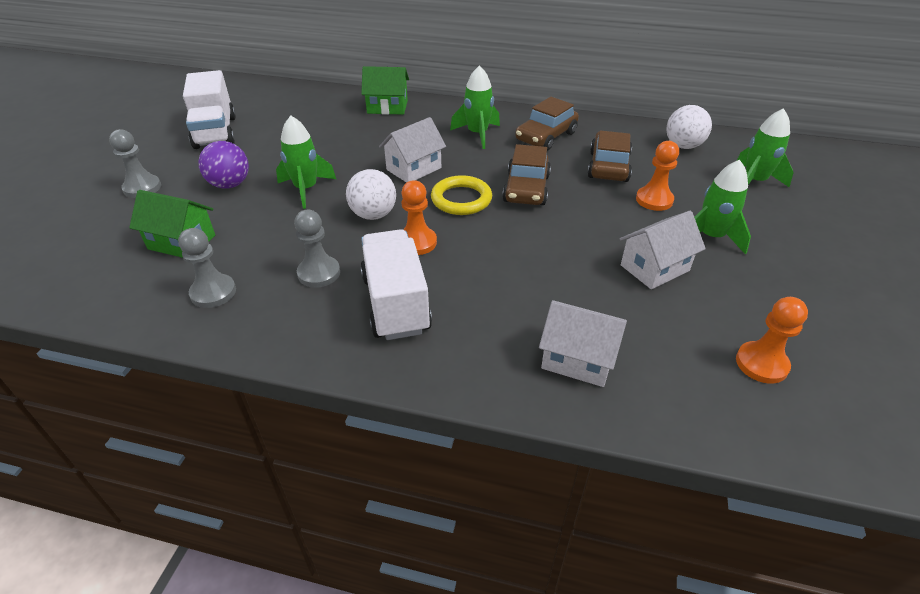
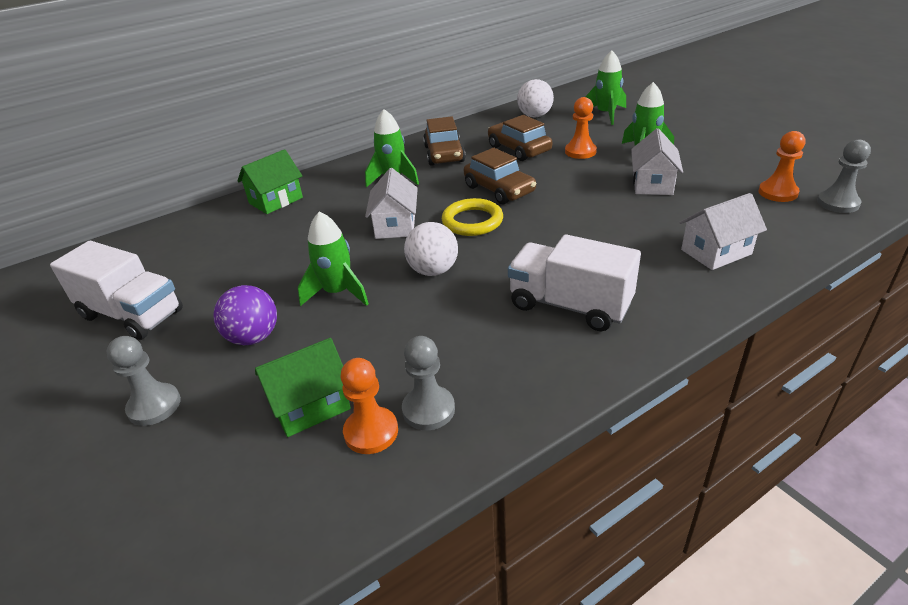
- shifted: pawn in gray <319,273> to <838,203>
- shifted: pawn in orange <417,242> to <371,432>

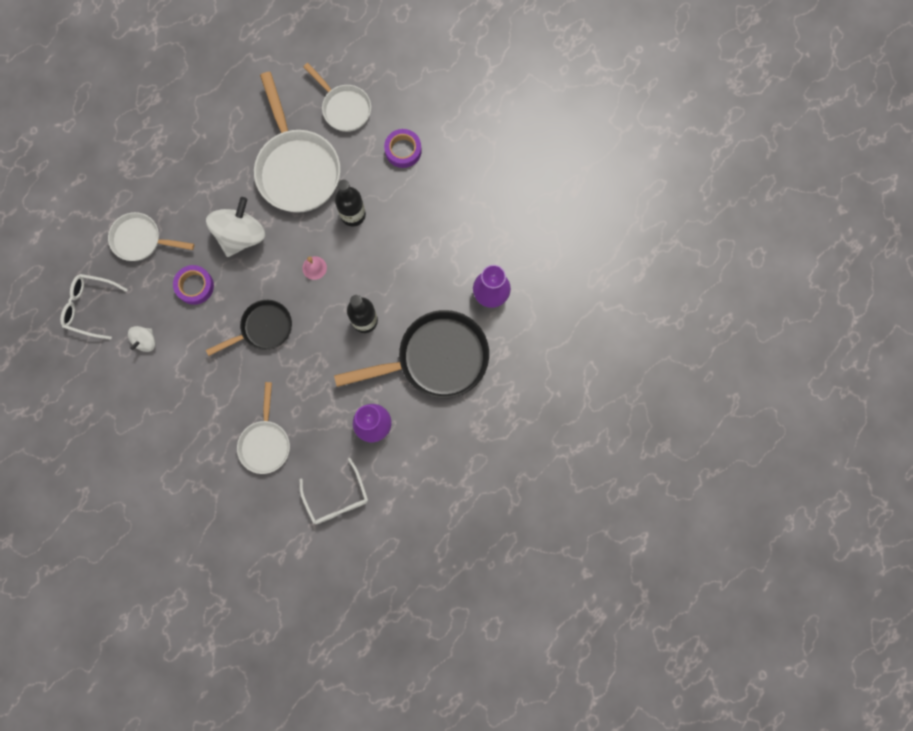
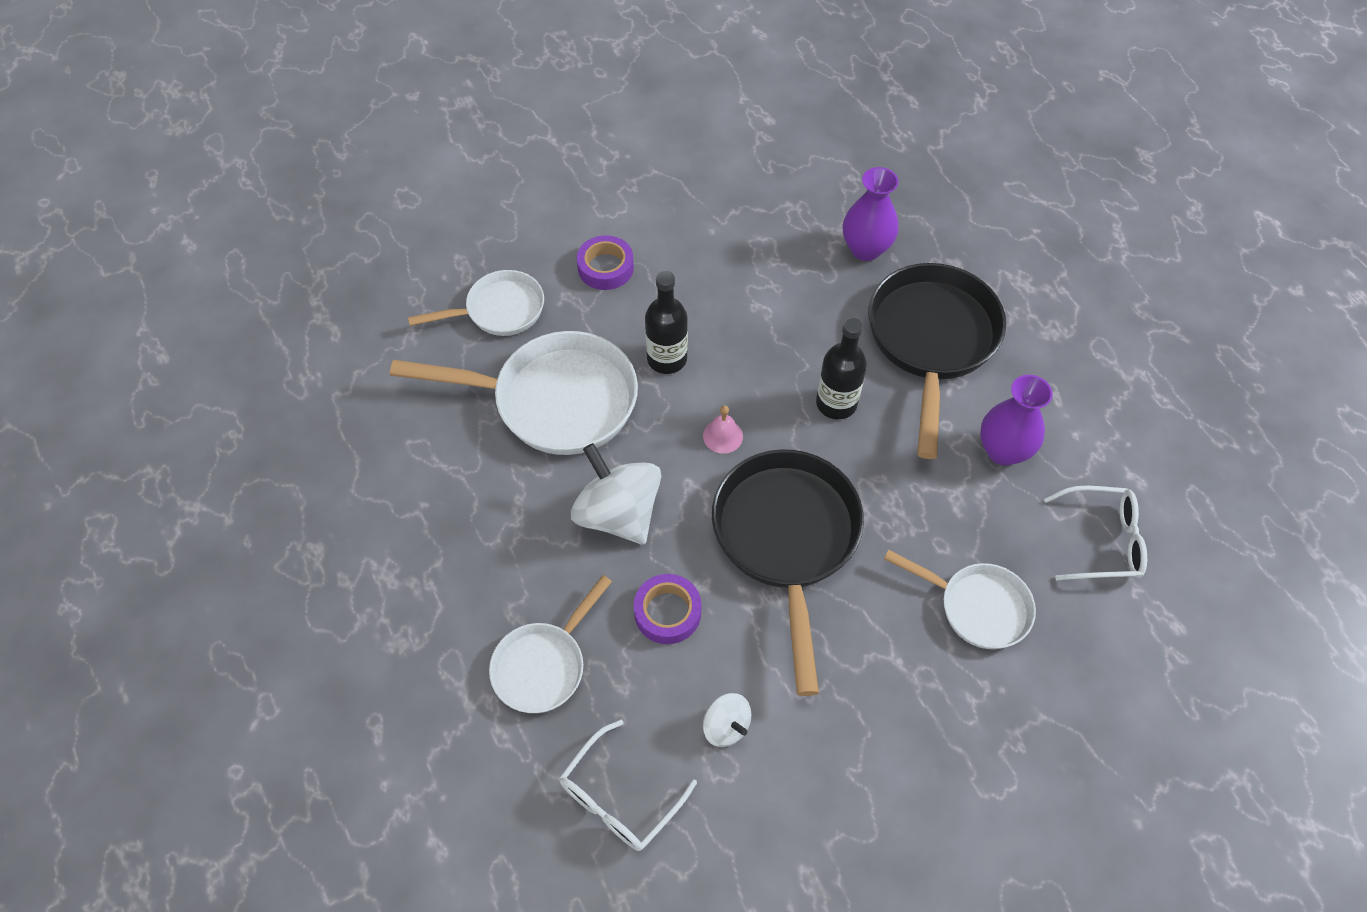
- scaled: frying pan in jet-black <263,328> = <786,540> x1.72

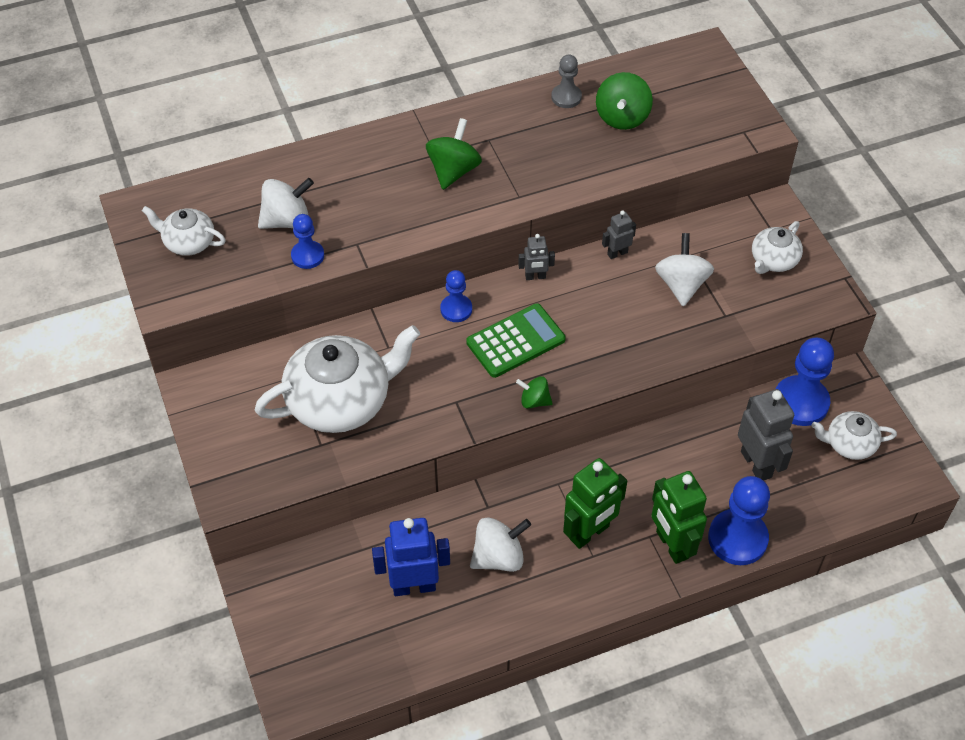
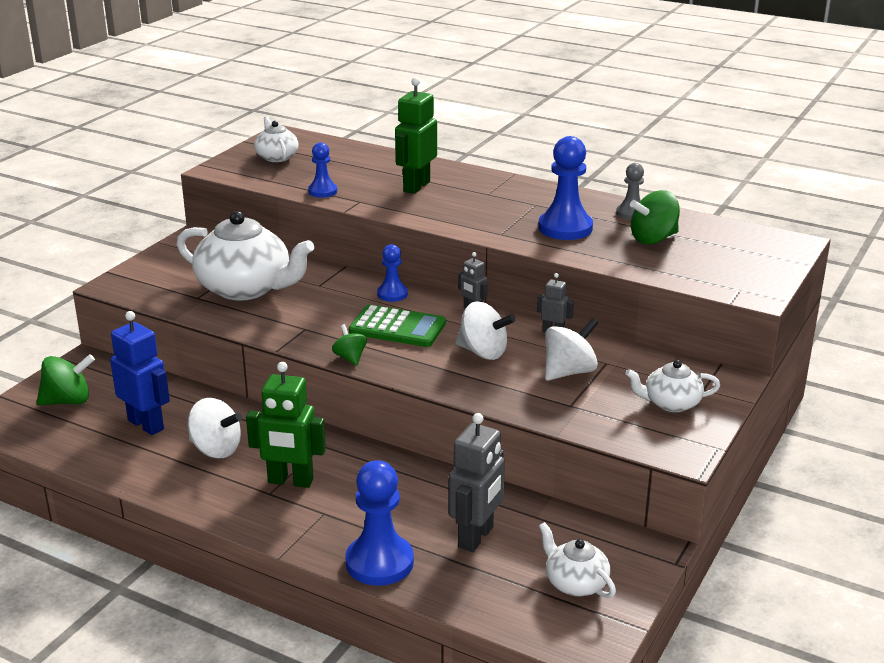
- shifted: toy top in snow-white <287,220> to <483,352>
- shifted: toy top in emerald <453,171> to <68,401>
- shifted: robot in emerald <671,545> to <416,186>
- shifted: pawn in cobalt <800,402> to <565,228>

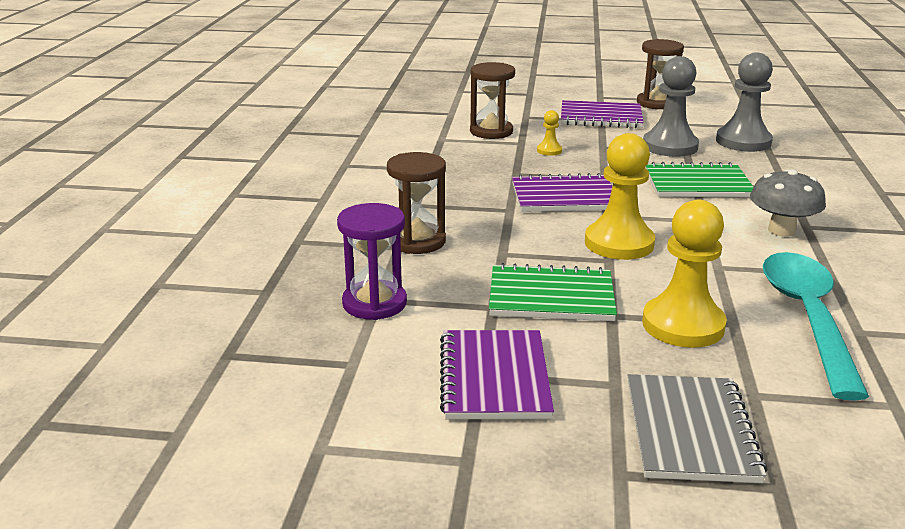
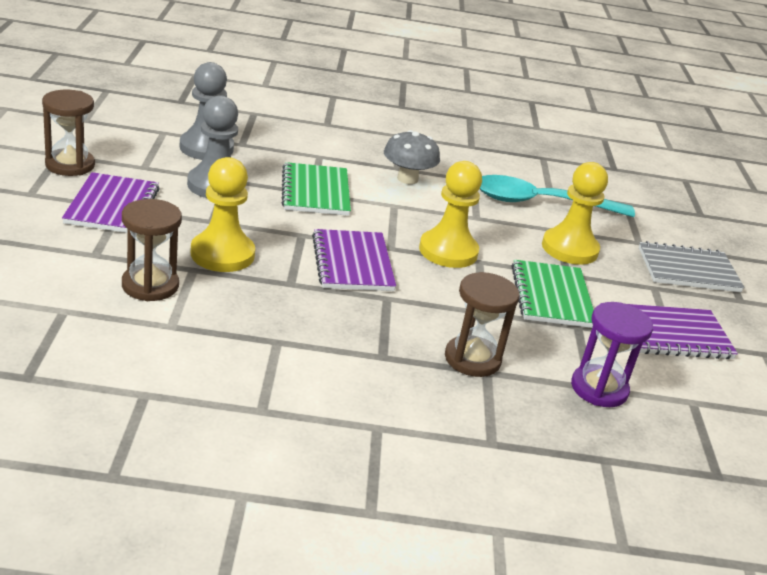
- scaled: pawn in yellow <549,151> = <222,254> x2.19

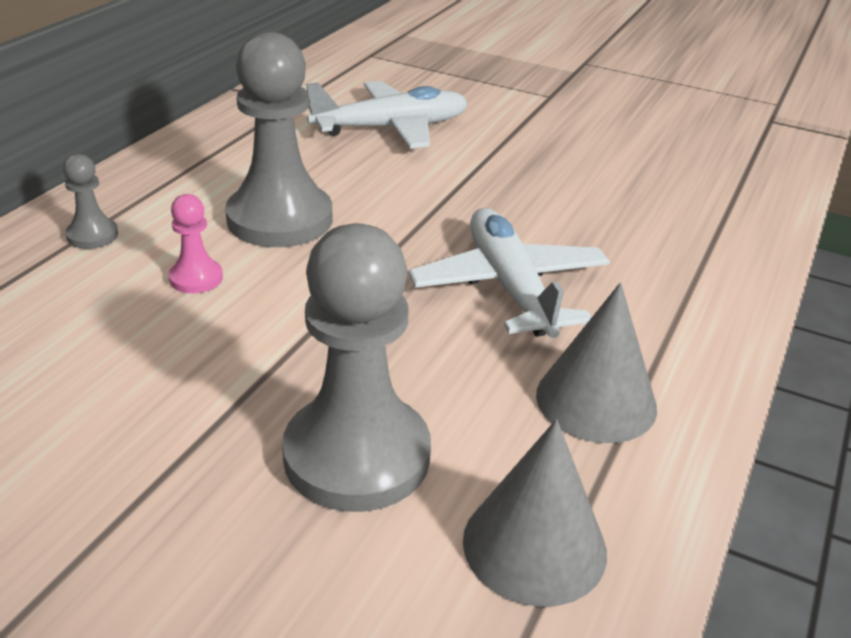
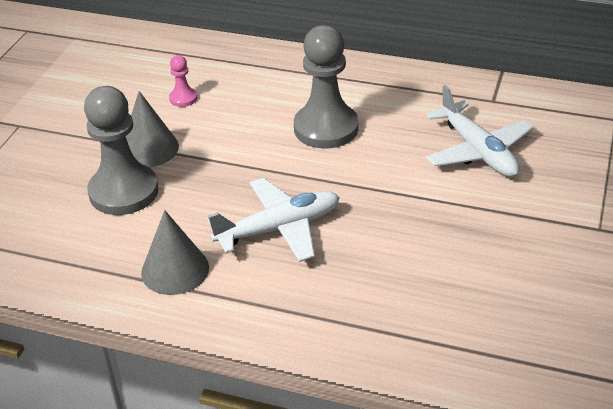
- gone: pawn in gray <92,235>
- shifted: pawn in pink <196,278> to <183,98>
- shifted: cone shape in gray <534,545> to <149,148>

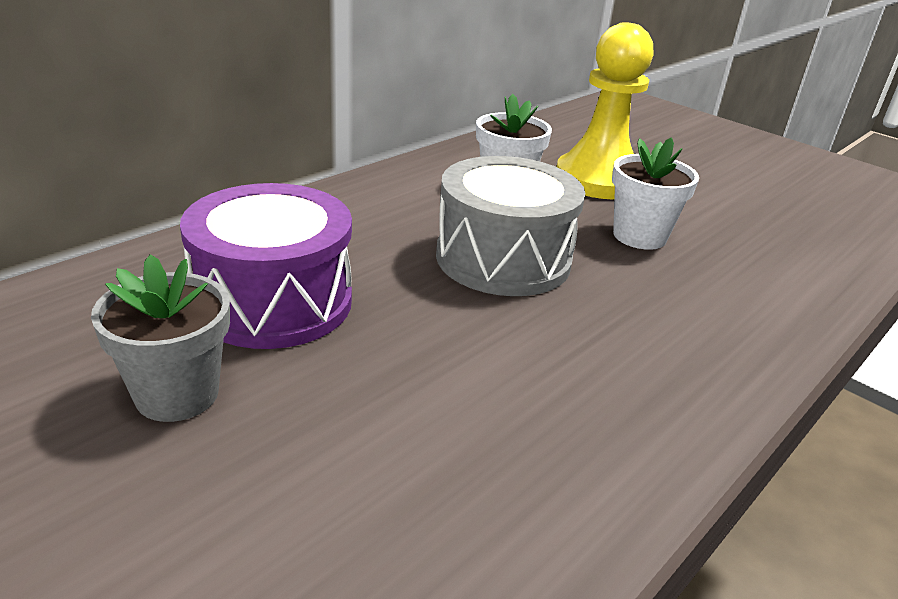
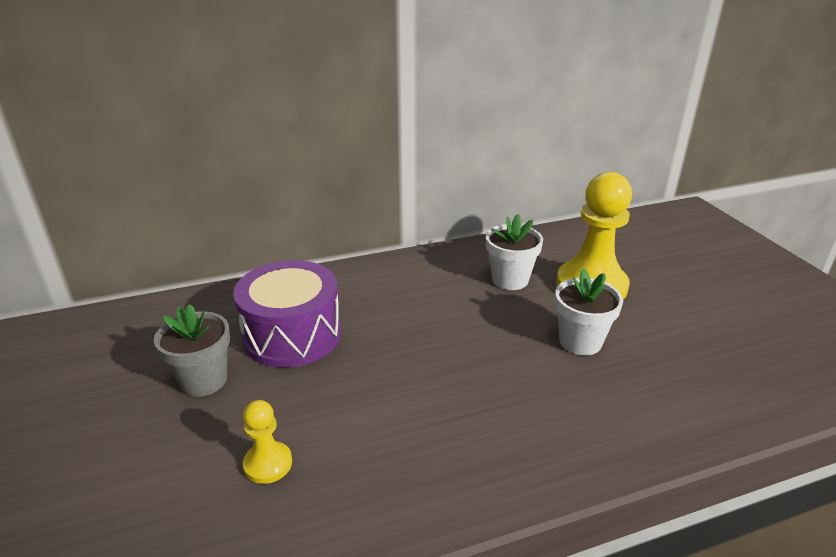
- gone: toy drum in gray <503,259>
- new: pawn in yellow <268,464>

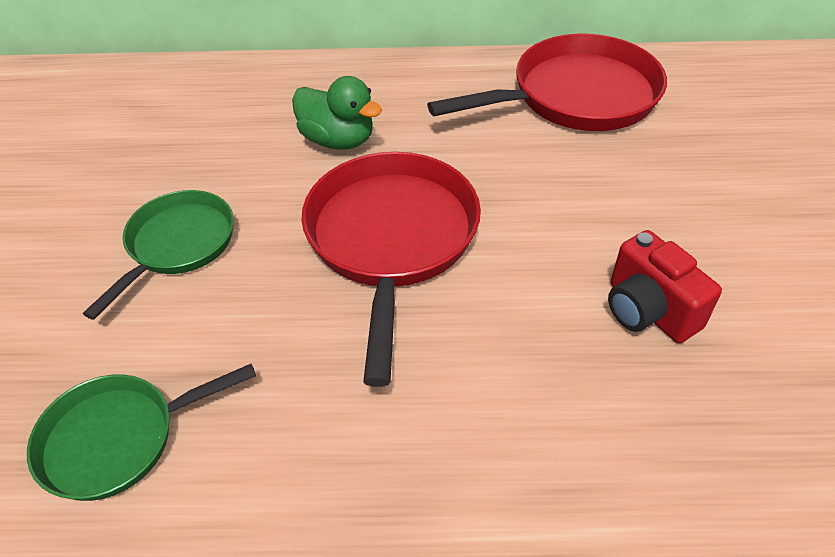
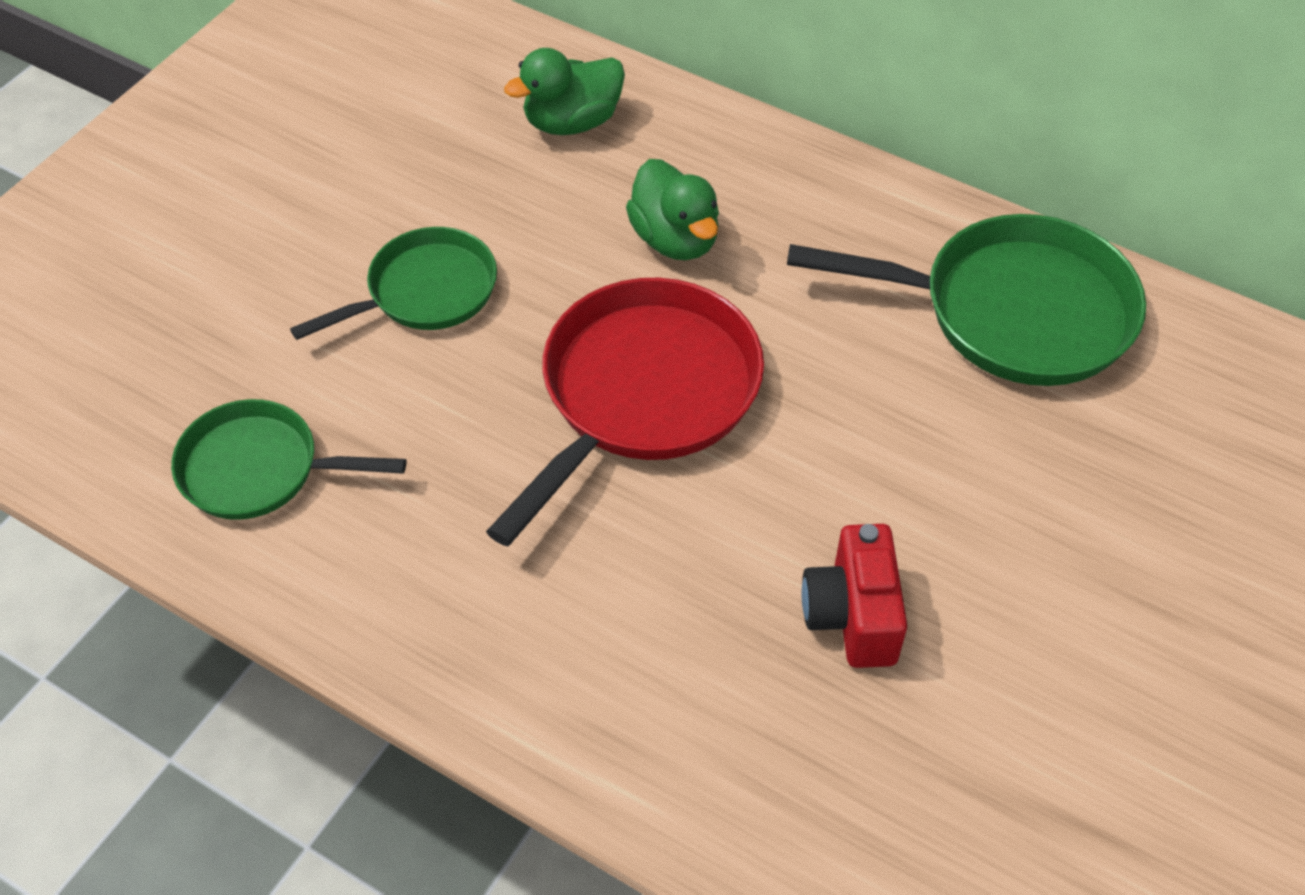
- new: toy duck in emerald <572,122>
- repainted: frying pan in scarlet <576,96> to frying pan in emerald <1012,312>

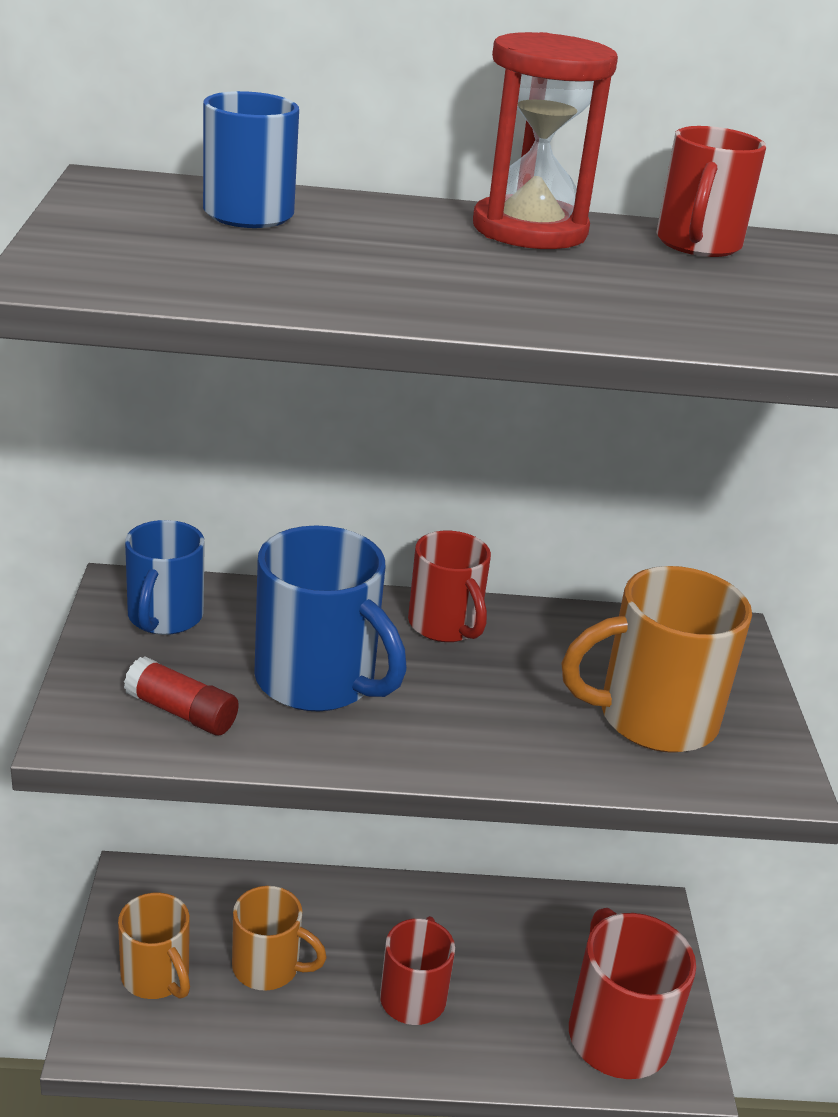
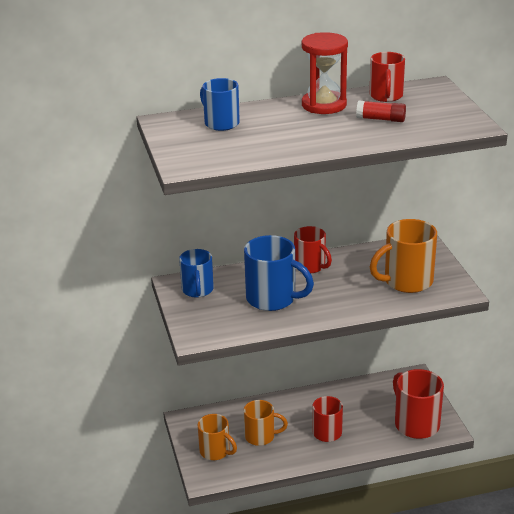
- shifted: glue stick in scarlet <181,712> to <381,119>

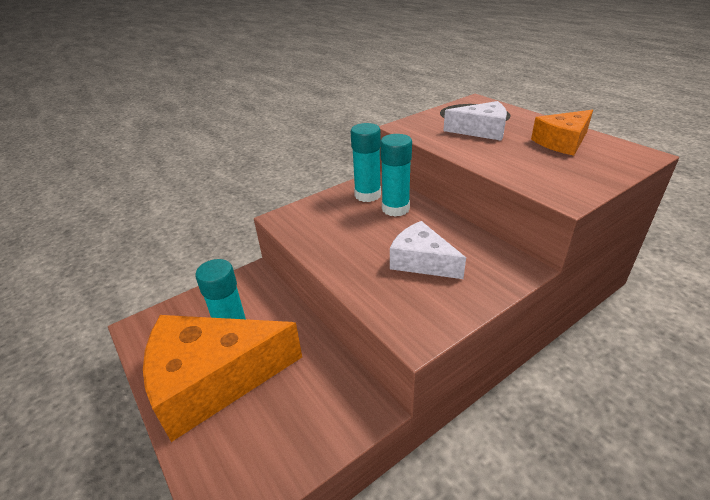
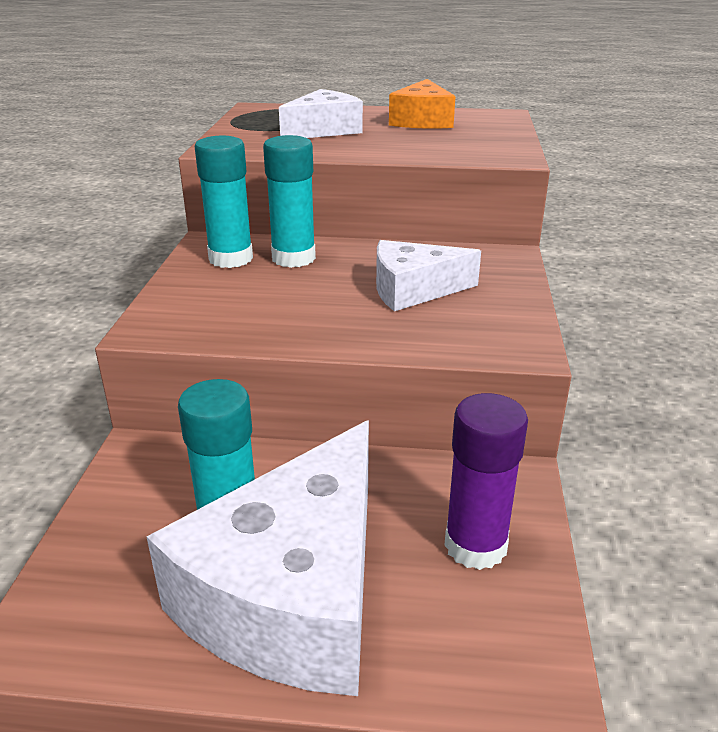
- new: glue stick in purple <475,545>
- repainted: cheese in orange <213,380> to cheese in snow-white <294,593>

